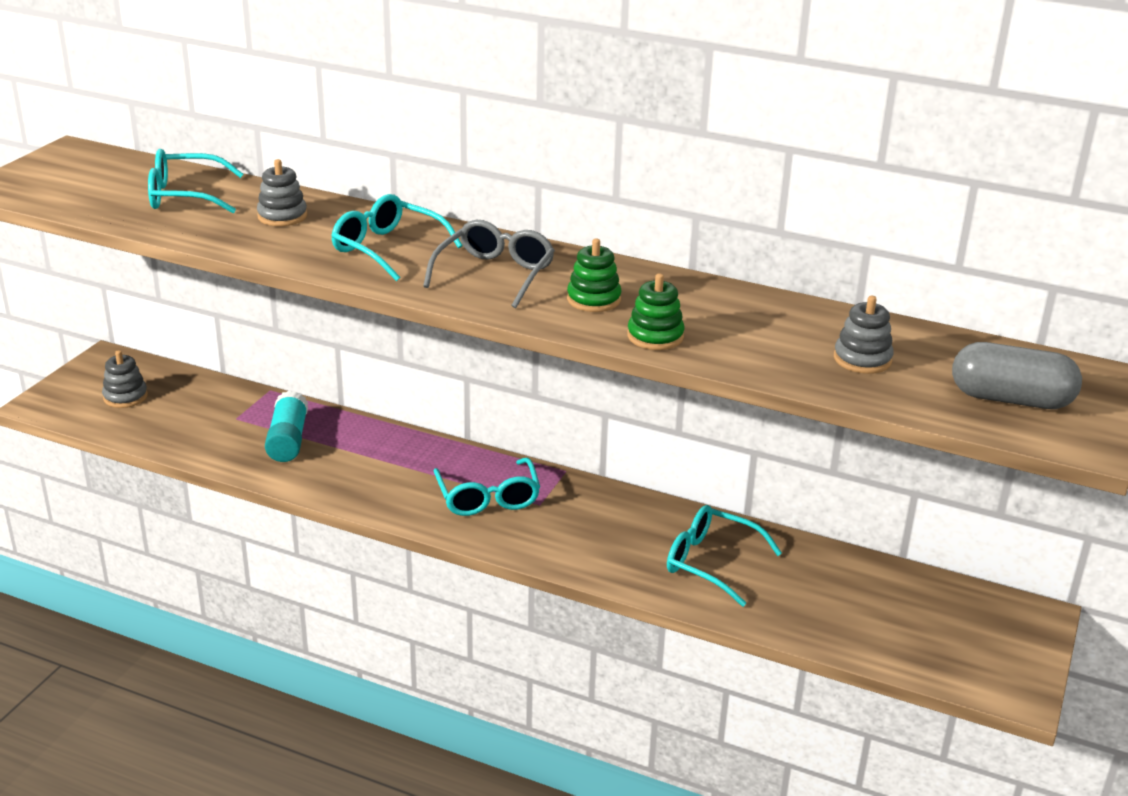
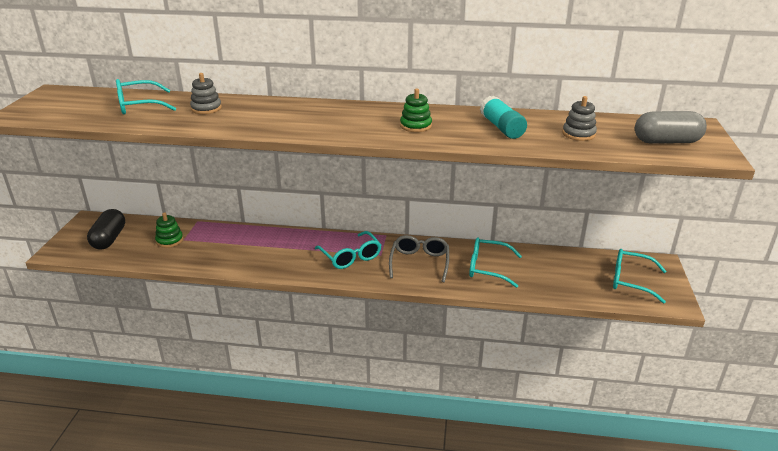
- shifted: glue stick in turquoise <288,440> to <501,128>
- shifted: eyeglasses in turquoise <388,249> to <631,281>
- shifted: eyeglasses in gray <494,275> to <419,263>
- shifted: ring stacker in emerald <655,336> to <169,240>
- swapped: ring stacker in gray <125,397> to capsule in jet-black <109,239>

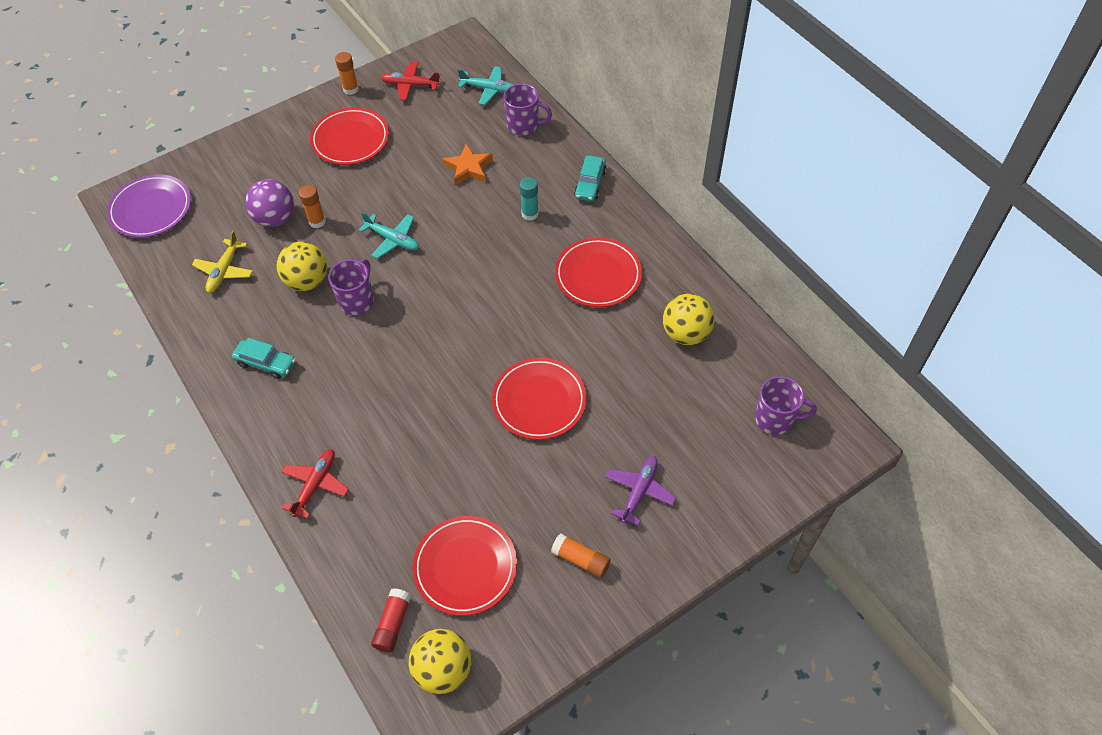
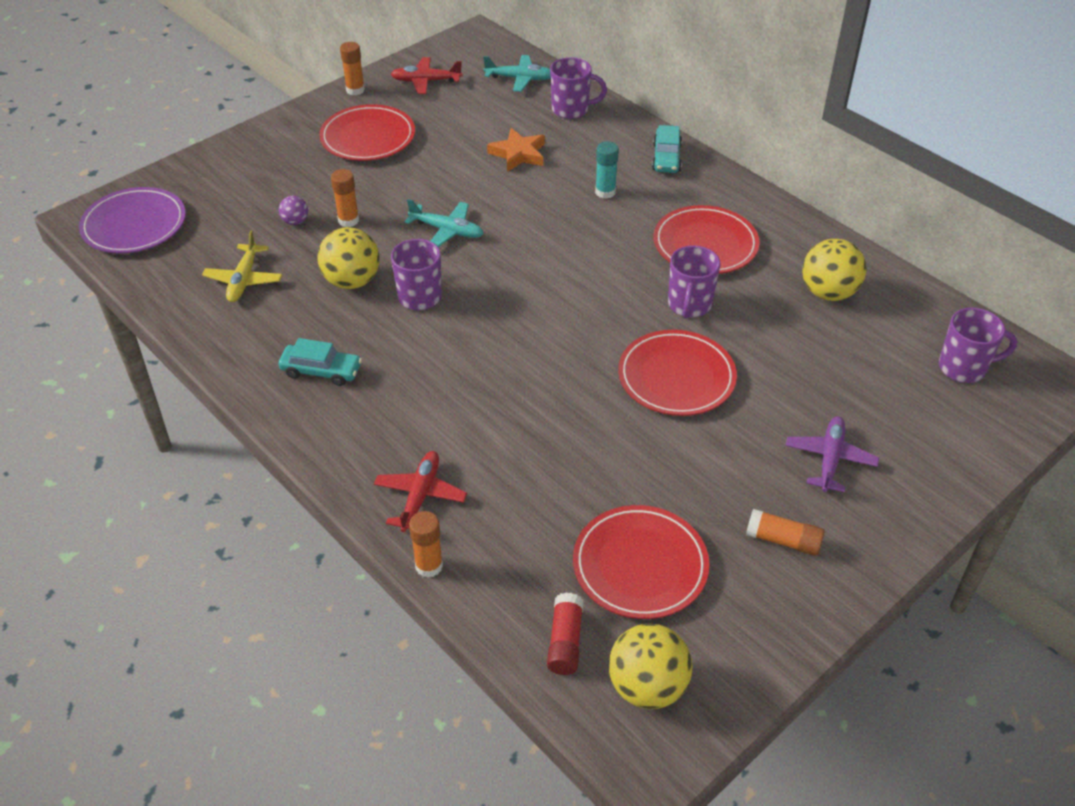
- new: glue stick in orange <429,566>
- new: mug in purple <689,305>
- scaled: play ball in purple <275,218> = <295,221> x0.50

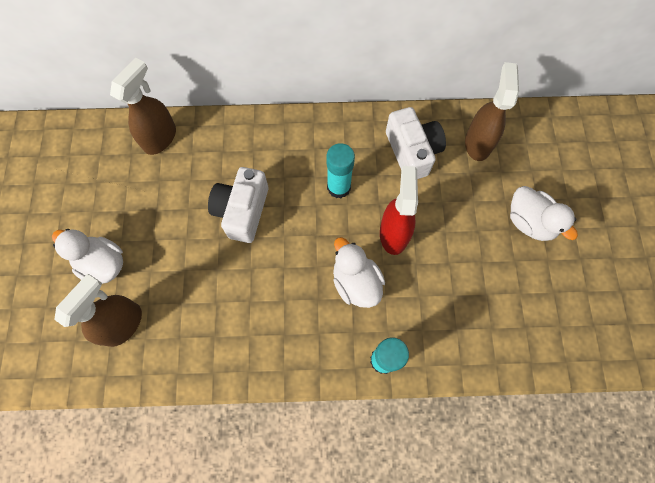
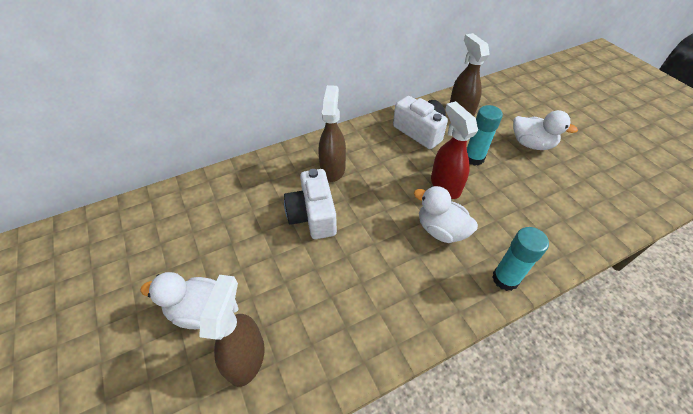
- shifted: spray cleaner in russet <160,138> to <333,169>
- shifted: glue stick in turquoise <338,187> to <474,158>

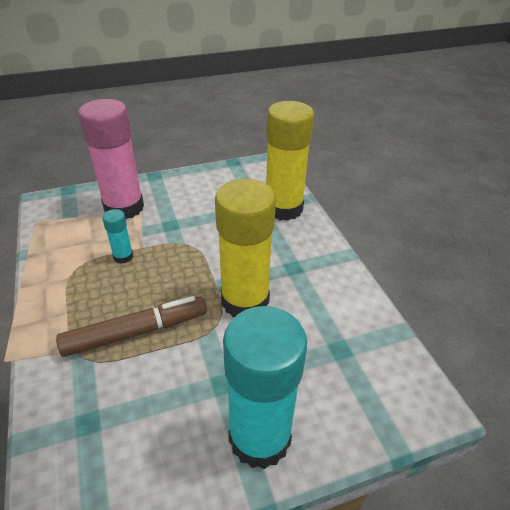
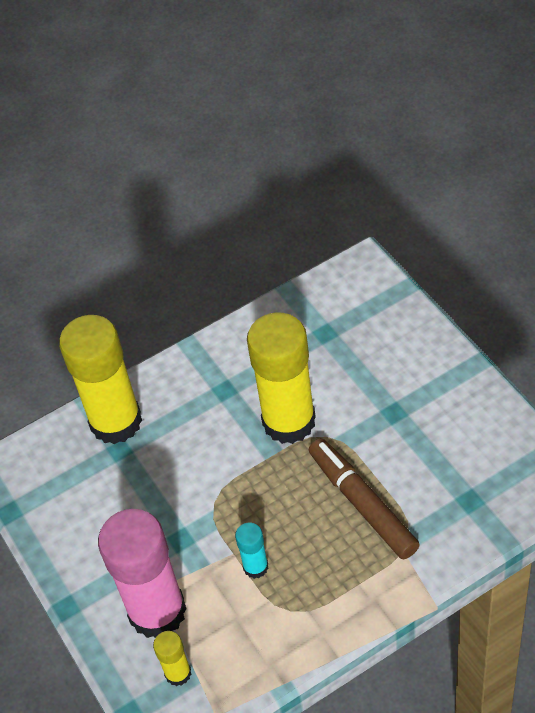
- gone: glue stick in turquoise <259,437>
- new: glue stick in yellow <178,673>

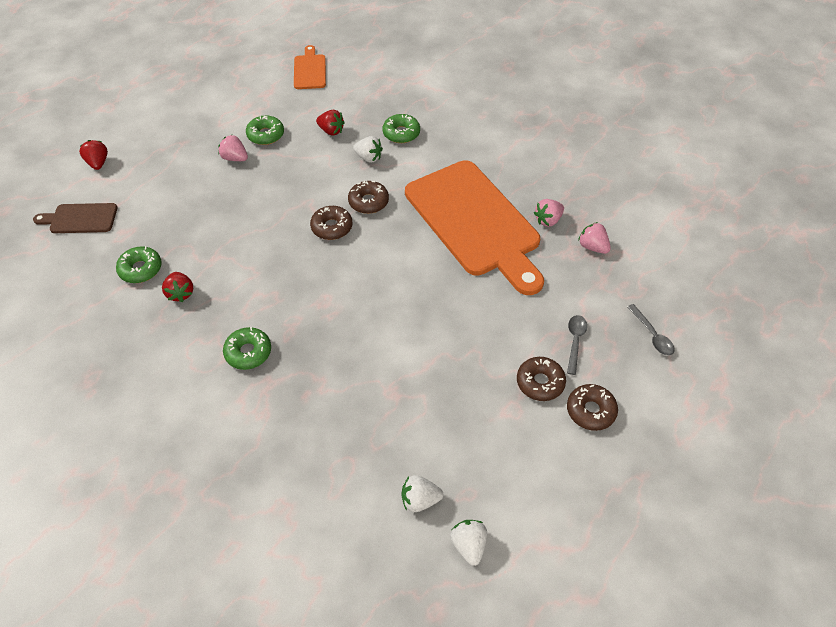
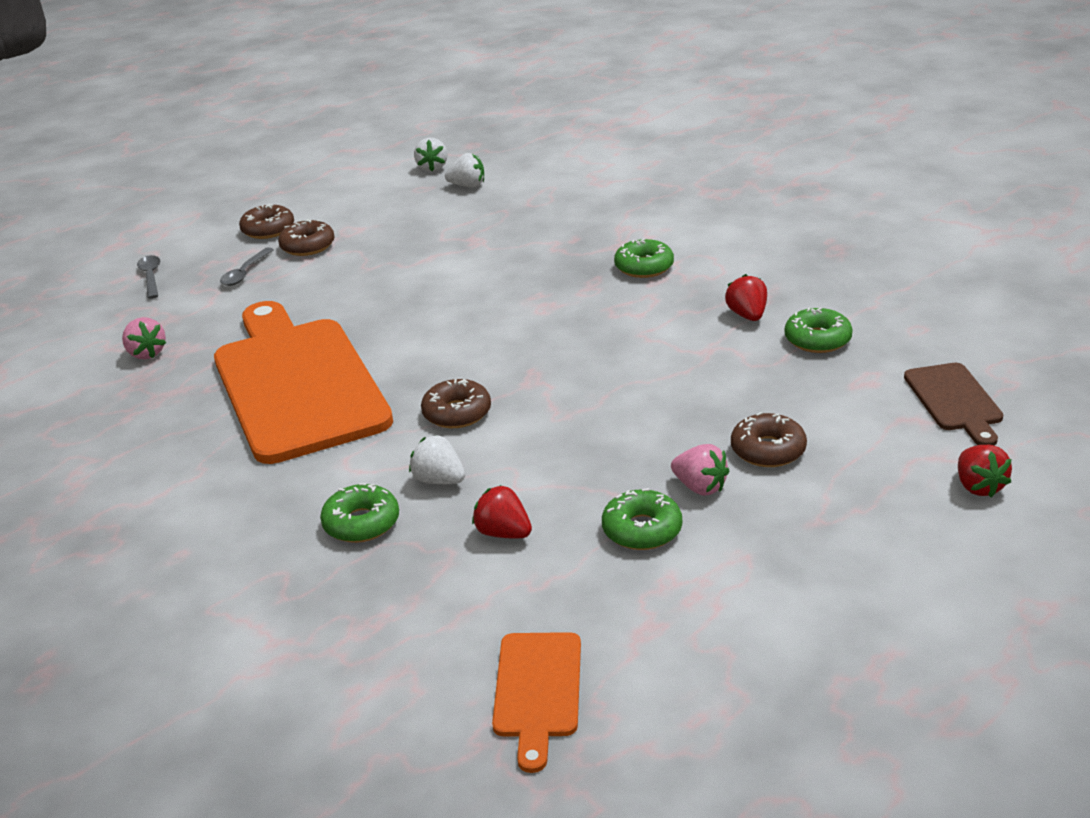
- gone: berry in pink <548,220>
- shifted: glazed donut in russet <332,227> to <768,450>
- rotated: chopping board in russet <80,218> = <954,400> 75 degrees clockwise

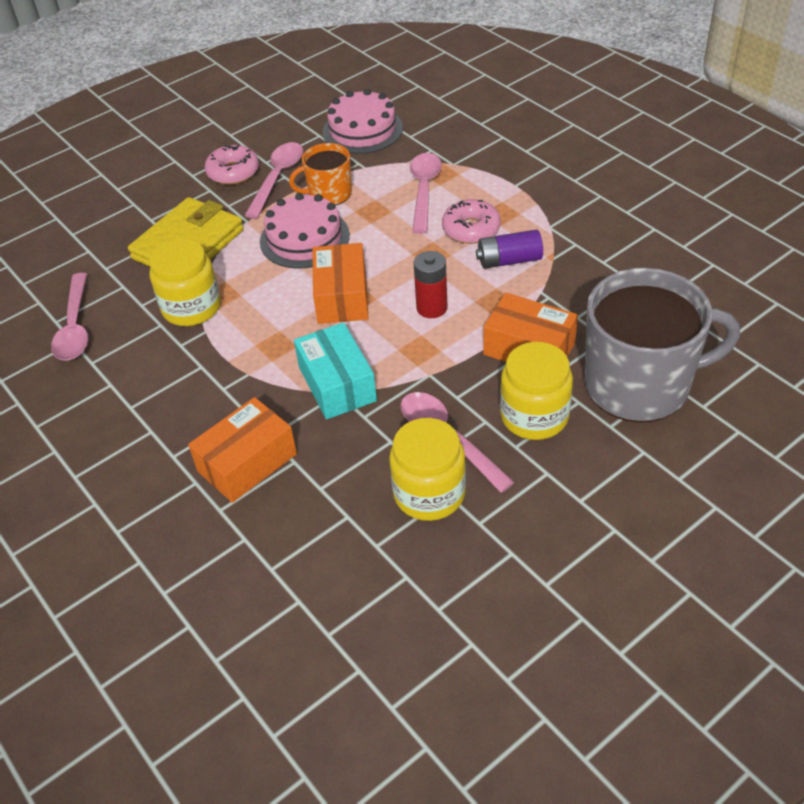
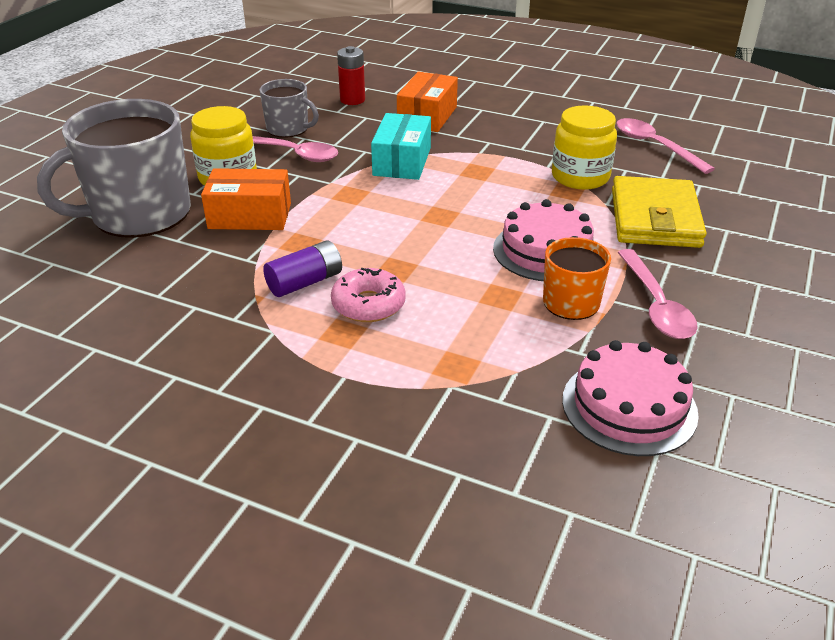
- gone: glazed donut in pink <233,172>
- gone: box in orange <342,297>
- gone: spoon in pink <424,190>
- shifted: AA battery in scarlet <432,308> to <352,100>
- swapped: preserve jar in yellow <429,493> to mug in gray <288,129>
- rotated: box in turquoise <337,384> = <402,161> 60 degrees clockwise

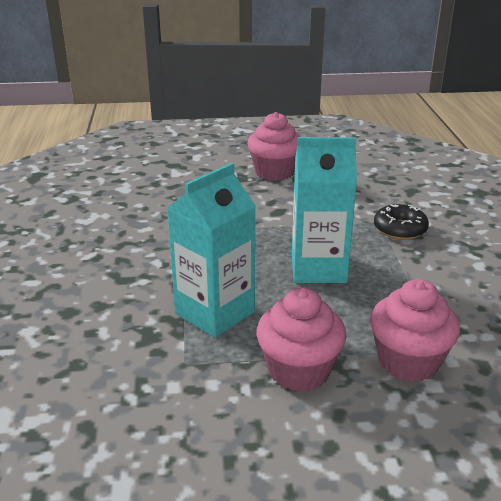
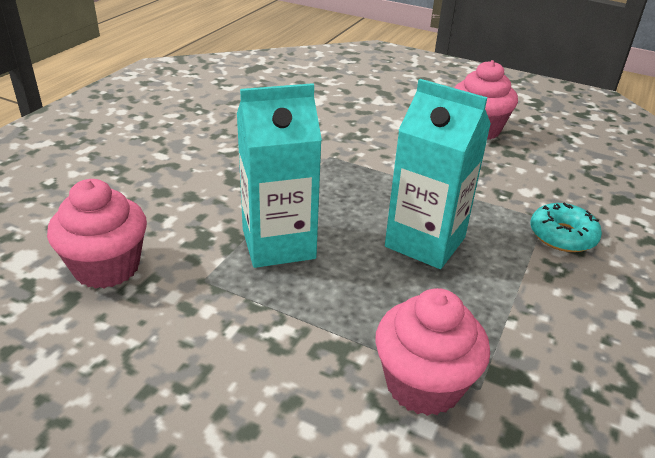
- shifted: cupcake in pink <299,370> to <107,267>
- repainted: glazed donut in jet-black <400,229> to glazed donut in turquoise <562,236>

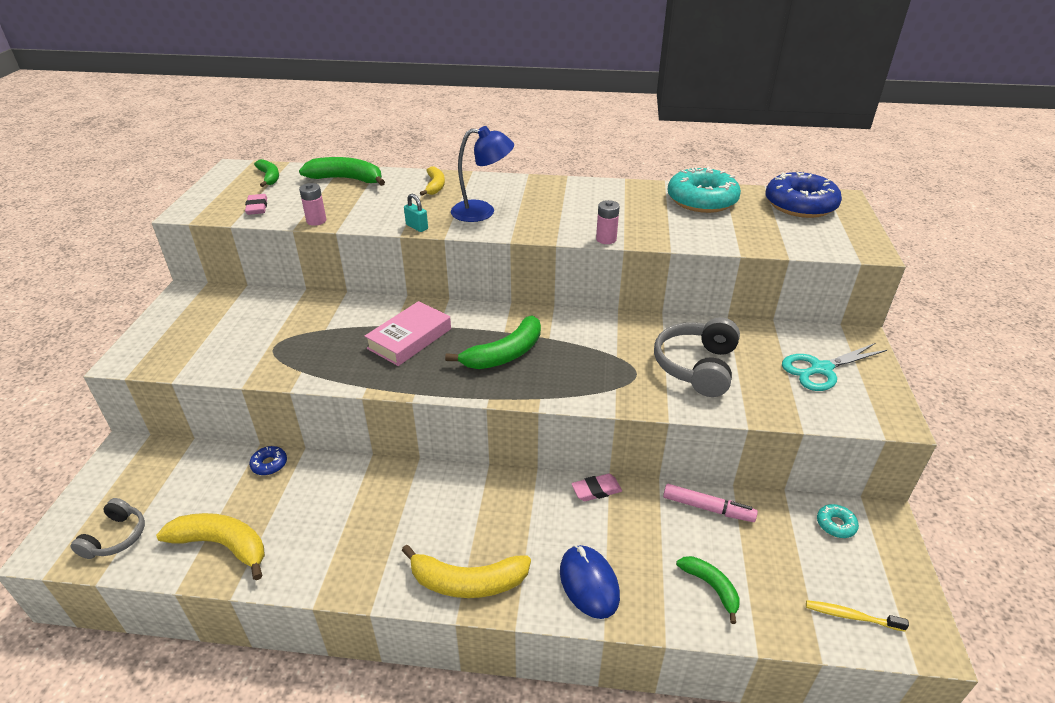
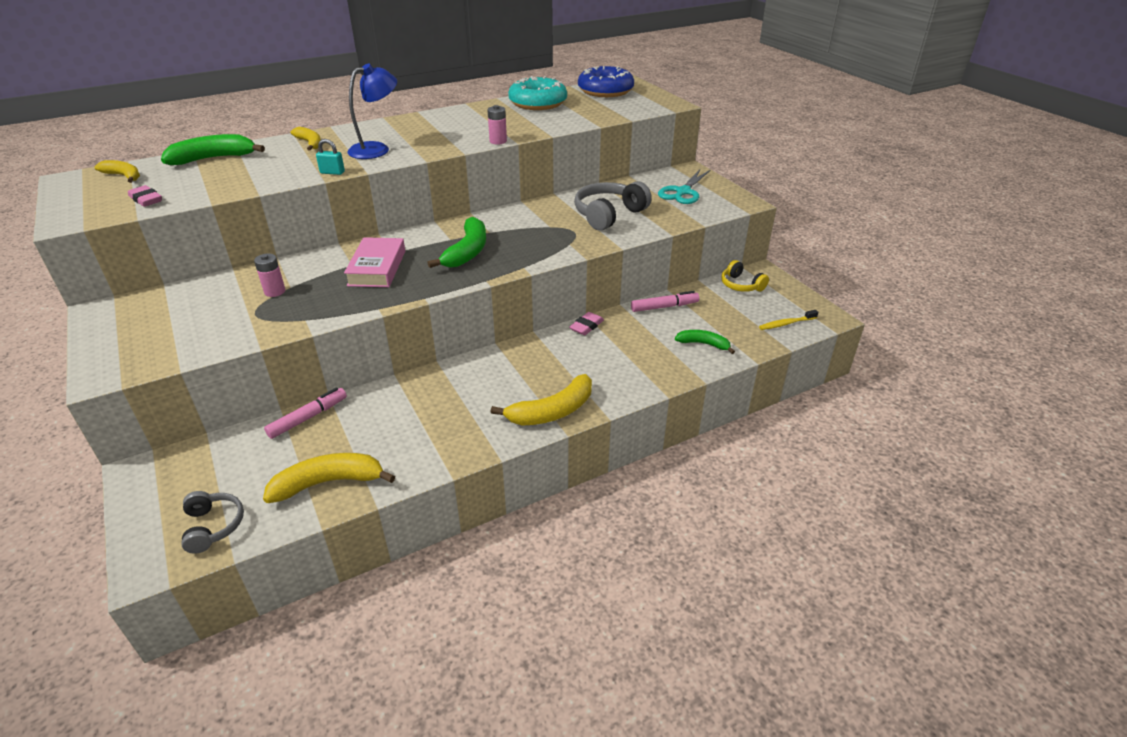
- gone: mouse in cobalt <589,583>
- shifted: AA battery in pink <316,221> to <275,291>
- swapped: glazed donut in cobalt <269,464> to marker in pink <308,418>
- swapped: glazed donut in turquoise <835,524> to headphones in yellow <741,285>
- repainted: toy banana in emerald <269,177> to toy banana in yellow <123,176>
- rotated: headphones in gray <697,367> = <609,215> 60 degrees clockwise

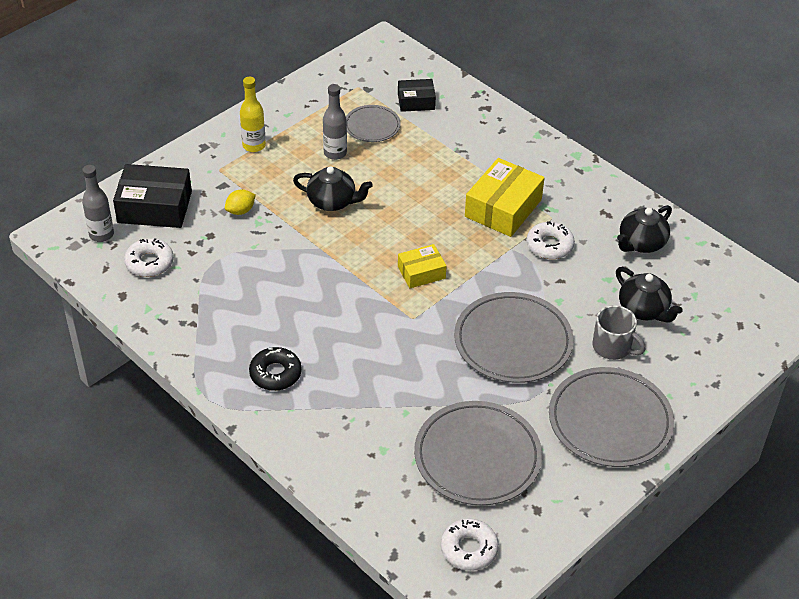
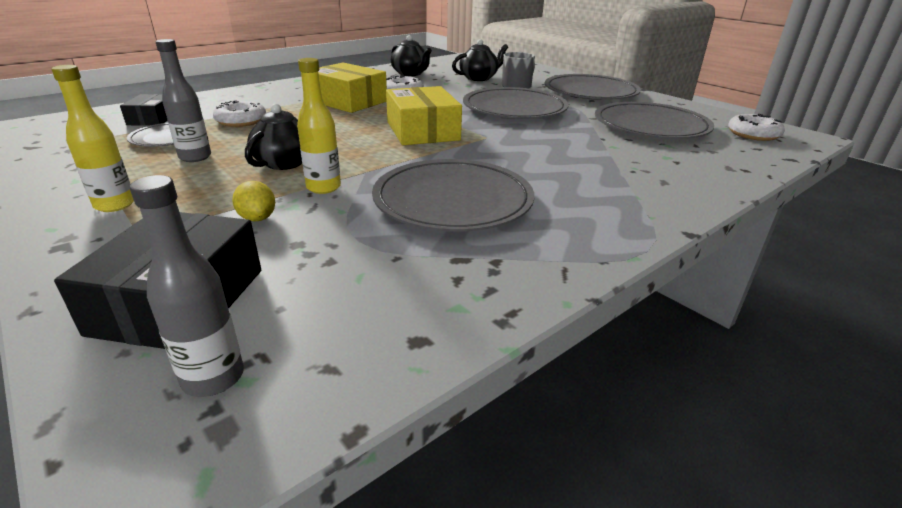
- gone: glazed donut in jet-black <275,374>
- new: flask in yellow <323,187>
- new: flat dish in gray <453,200>
- shifted: glazed donut in snow-white <149,262> to <241,121>
- scaled: box in yellow <421,272> = <422,131> x1.72

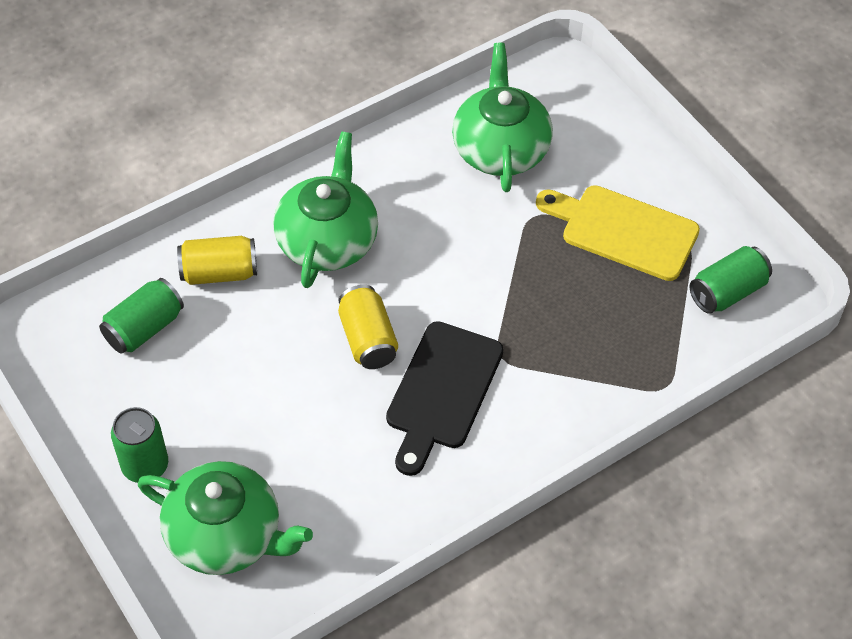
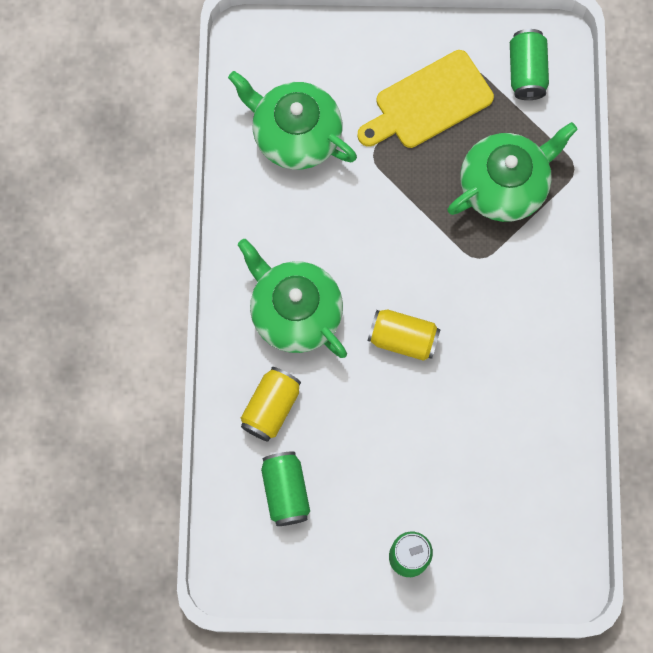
- gone: chopping board in jet-black <442,391>
- shifted: china teapot in emerald <226,535> to <504,185>

